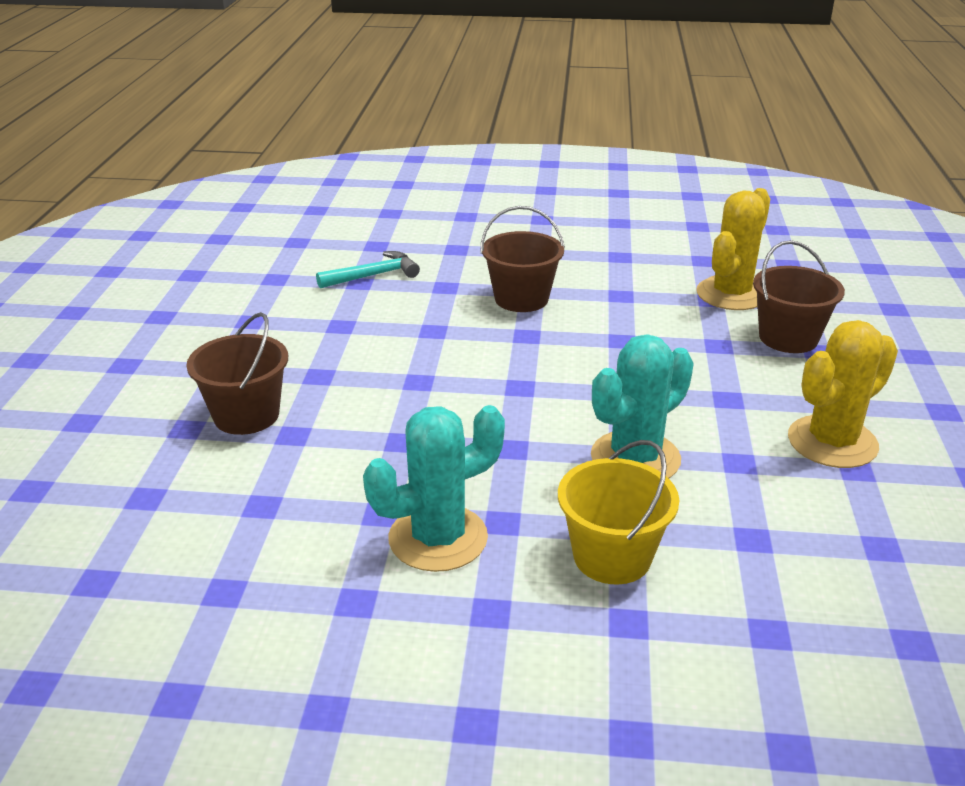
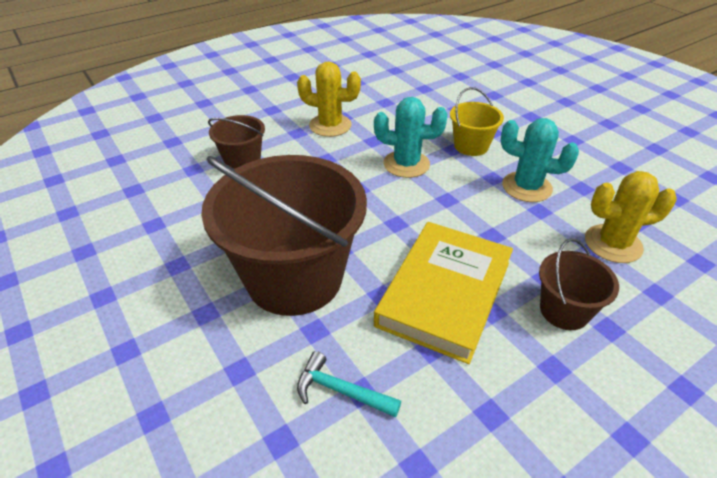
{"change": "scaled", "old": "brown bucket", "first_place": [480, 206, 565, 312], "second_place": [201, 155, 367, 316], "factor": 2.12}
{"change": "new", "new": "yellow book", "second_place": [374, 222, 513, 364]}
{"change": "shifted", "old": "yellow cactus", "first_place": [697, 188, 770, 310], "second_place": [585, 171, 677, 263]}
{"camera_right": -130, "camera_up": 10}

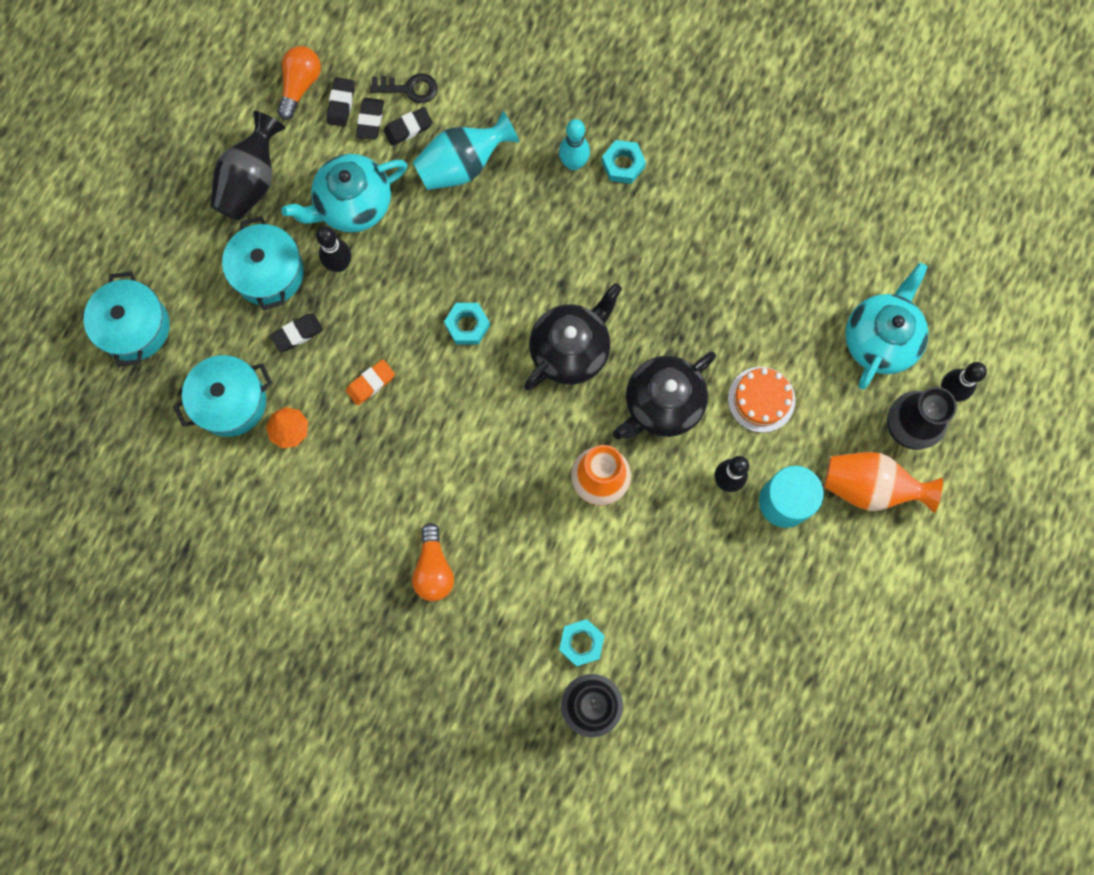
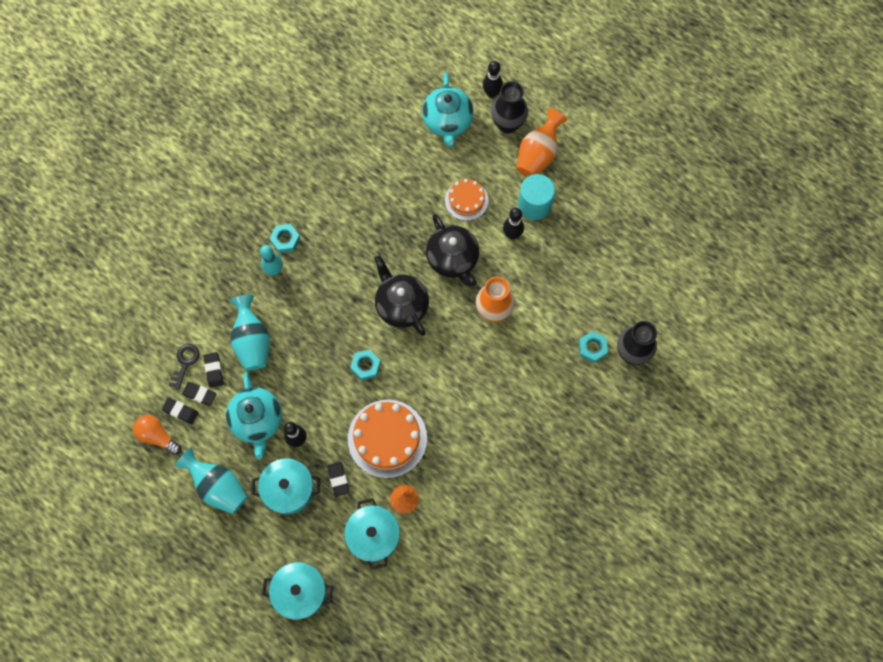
{"change": "repainted", "old": "black vase", "new": "turquoise vase", "first_place": [210, 111, 285, 220], "second_place": [175, 448, 248, 514]}
{"change": "swapped", "old": "orange eraser", "new": "orange cake", "first_place": [346, 359, 395, 406], "second_place": [348, 400, 427, 478]}
{"change": "rotated", "old": "turquoise teapot", "first_place": [845, 263, 928, 389], "second_place": [422, 73, 474, 147], "degrees": -135}
{"change": "gone", "old": "orange light bulb", "first_place": [412, 523, 454, 601]}
{"camera_right": -75, "camera_up": -5}

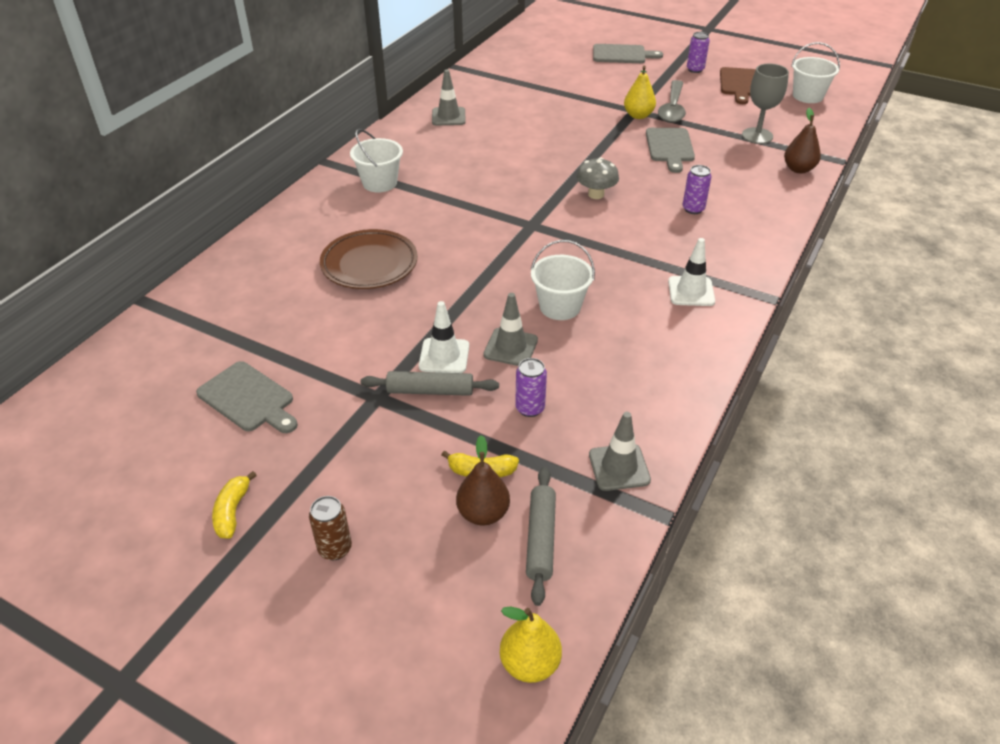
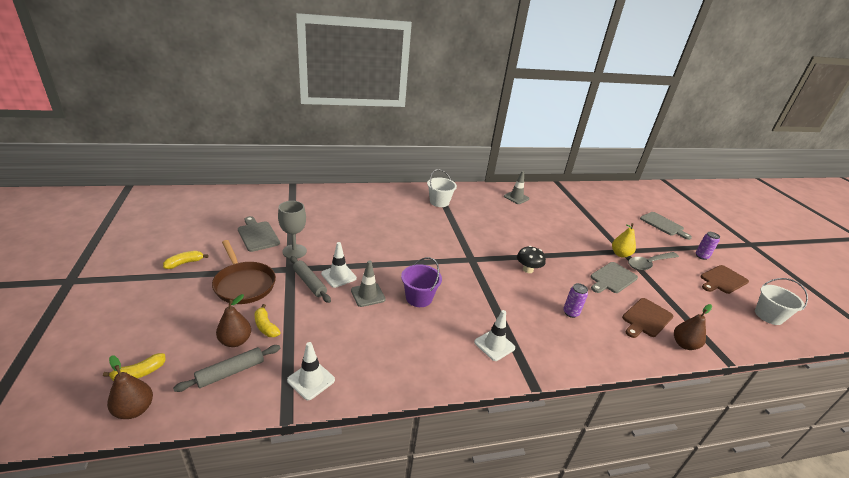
{"change": "new", "new": "yellow banana", "second_place": [103, 353, 165, 381]}
{"change": "repainted", "old": "yellow pear", "new": "brown pear", "first_place": [500, 607, 562, 683], "second_place": [107, 355, 153, 419]}
{"change": "new", "new": "brown pan", "second_place": [212, 240, 276, 304]}
{"change": "rotated", "old": "grey cutting board", "first_place": [196, 361, 298, 433], "second_place": [238, 216, 280, 252], "degrees": 150}
{"change": "shifted", "old": "grey goblet", "first_place": [742, 63, 789, 144], "second_place": [278, 201, 307, 259]}
{"change": "repainted", "old": "grey traffic cone", "new": "white traffic cone", "first_place": [589, 412, 651, 491], "second_place": [287, 342, 335, 400]}
{"change": "repainted", "old": "white bucket", "new": "purple bucket", "first_place": [531, 240, 595, 320], "second_place": [401, 257, 442, 307]}
{"change": "repainted", "old": "grey mushroom", "new": "black mushroom", "first_place": [576, 157, 619, 199], "second_place": [517, 246, 546, 273]}
{"change": "new", "new": "brown cutting board", "second_place": [622, 298, 673, 338]}
{"change": "gone", "old": "brown can", "first_place": [309, 496, 352, 560]}
{"change": "gone", "old": "brown plate", "first_place": [320, 229, 418, 289]}
{"change": "gone", "old": "purple can", "first_place": [515, 358, 547, 417]}
{"camera_right": 45, "camera_up": -10}

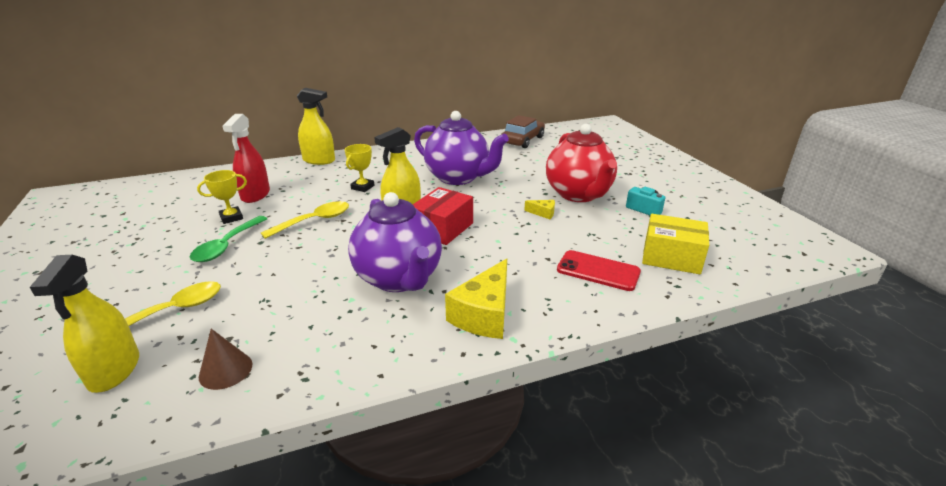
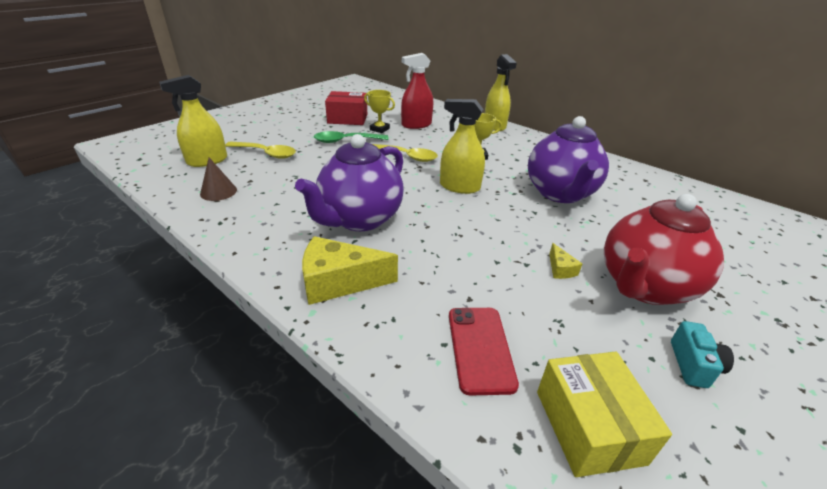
{"change": "shifted", "old": "red box", "first_place": [413, 187, 473, 245], "second_place": [325, 91, 367, 125]}
{"change": "gone", "old": "brown car", "first_place": [501, 115, 545, 148]}
{"camera_right": 60, "camera_up": 5}

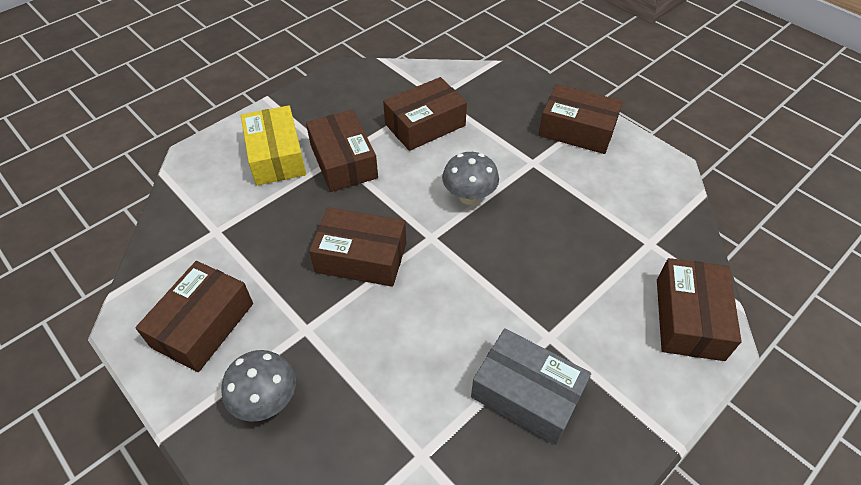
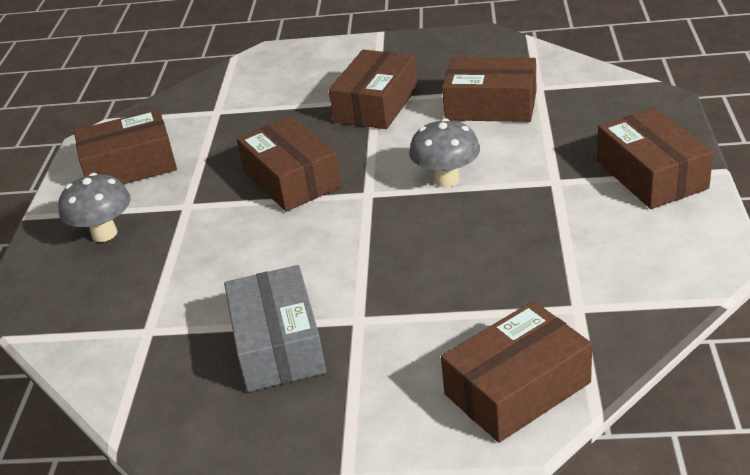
{"change": "gone", "old": "yellow box", "first_place": [241, 105, 306, 185]}
{"camera_right": 50, "camera_up": -15}

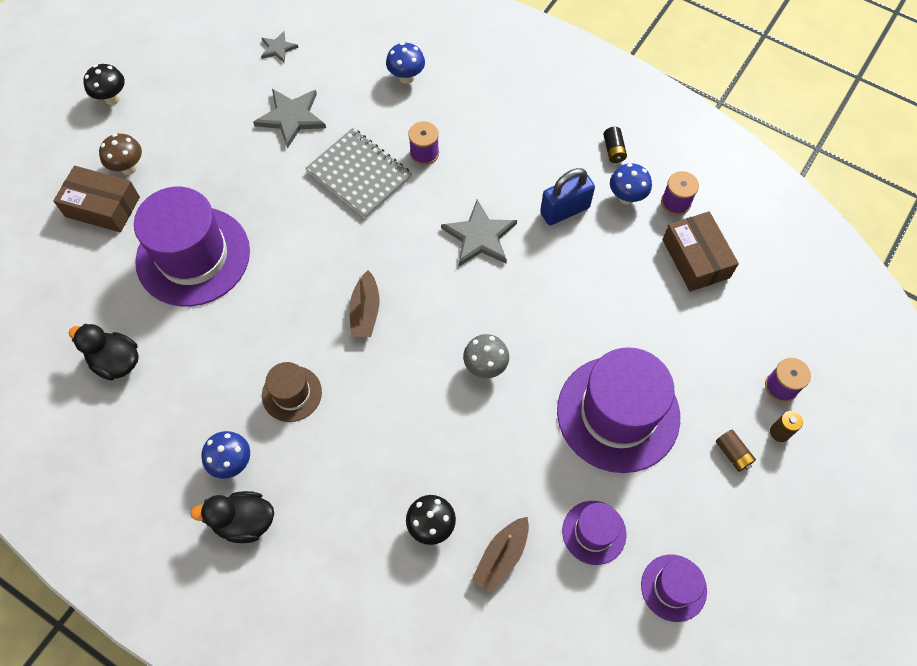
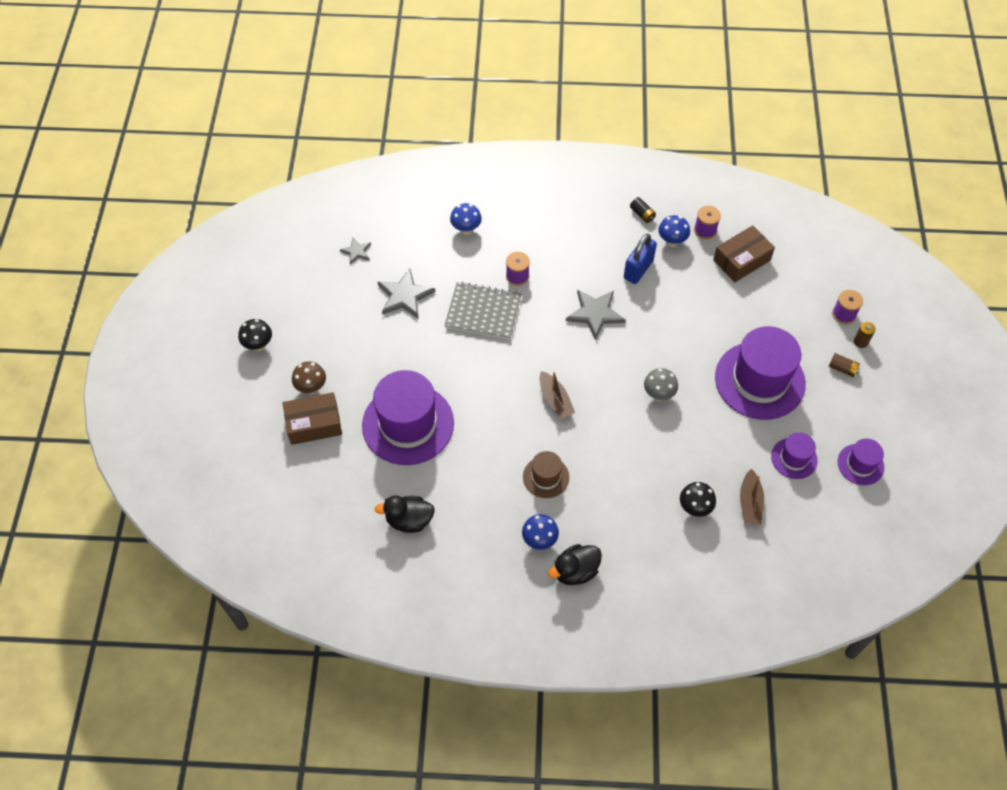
{"change": "rotated", "old": "brown box", "first_place": [662, 211, 739, 291], "second_place": [713, 225, 775, 282], "degrees": -75}
{"camera_right": -30, "camera_up": -5}

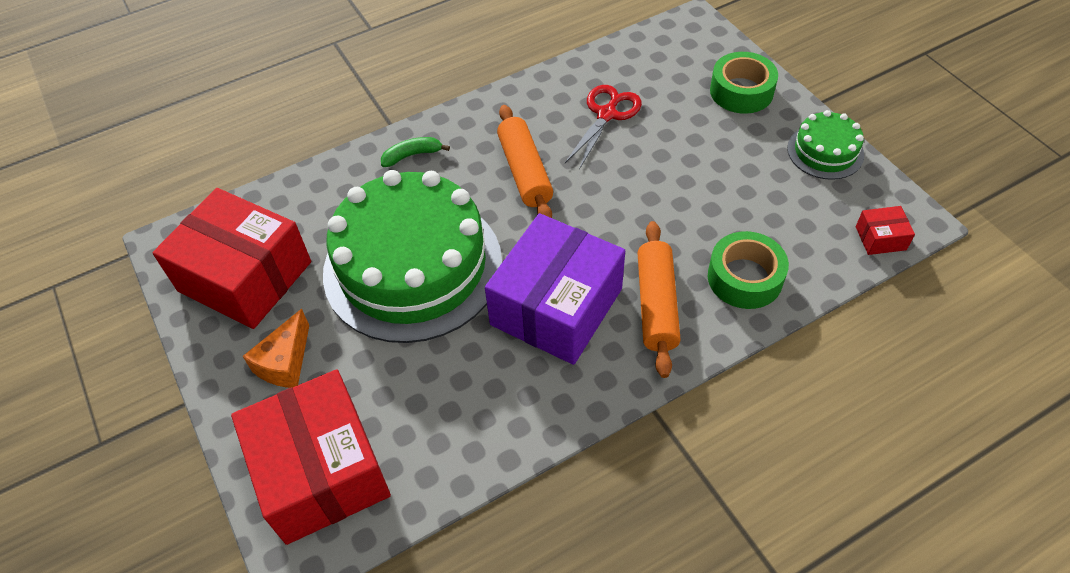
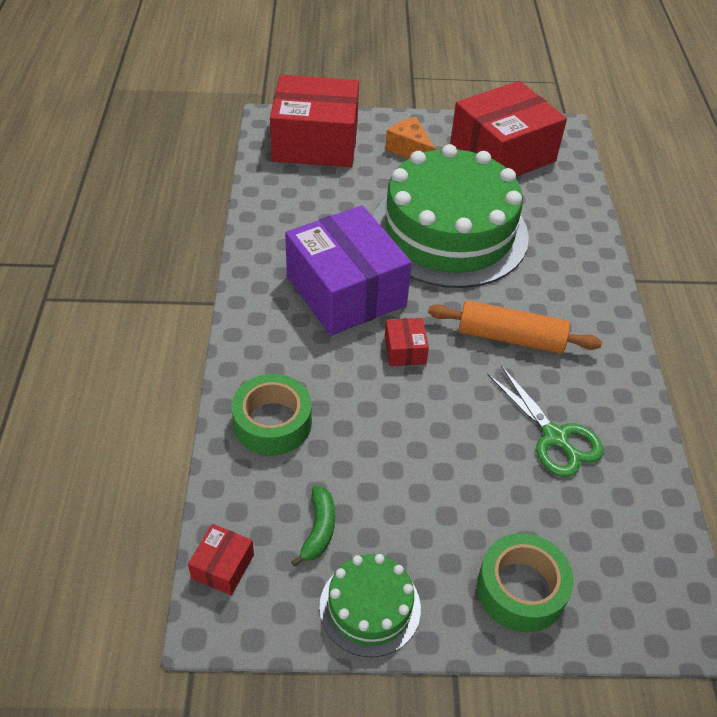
{"change": "shifted", "old": "green banana", "first_place": [381, 137, 450, 167], "second_place": [291, 486, 335, 567]}
{"change": "new", "new": "red box", "second_place": [385, 318, 429, 366]}
{"change": "repainted", "old": "red scissors", "new": "green scissors", "first_place": [565, 85, 642, 169], "second_place": [487, 366, 604, 477]}
{"change": "gone", "old": "orange rolling pin", "first_place": [637, 221, 681, 378]}
{"camera_right": 115, "camera_up": -5}

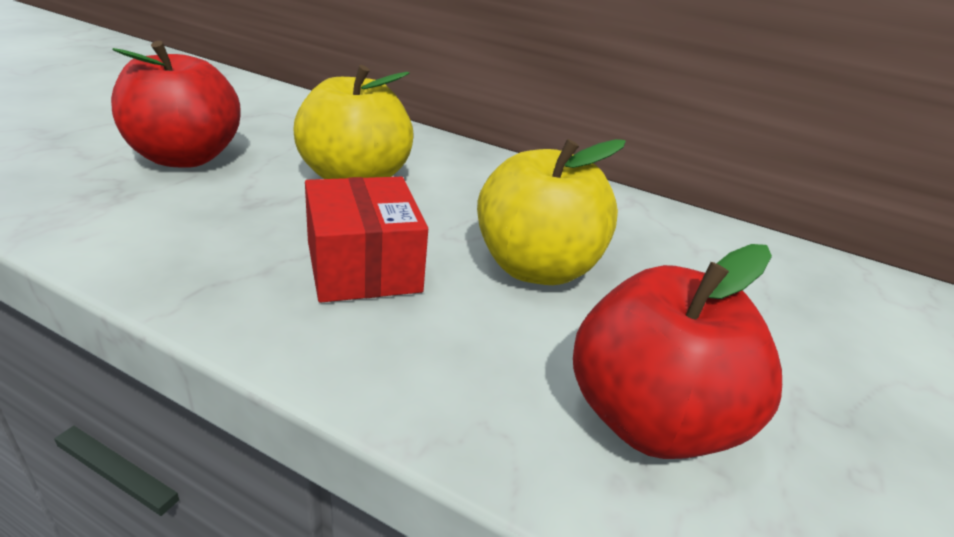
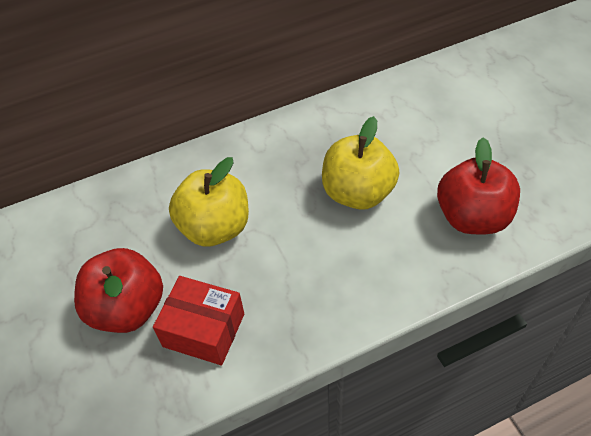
{"change": "shifted", "old": "red box", "first_place": [305, 177, 428, 303], "second_place": [153, 276, 244, 365]}
{"camera_right": -45, "camera_up": 20}

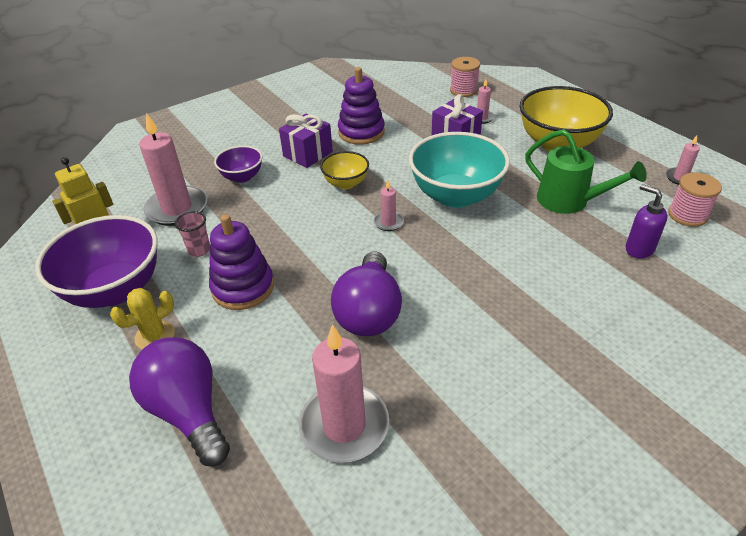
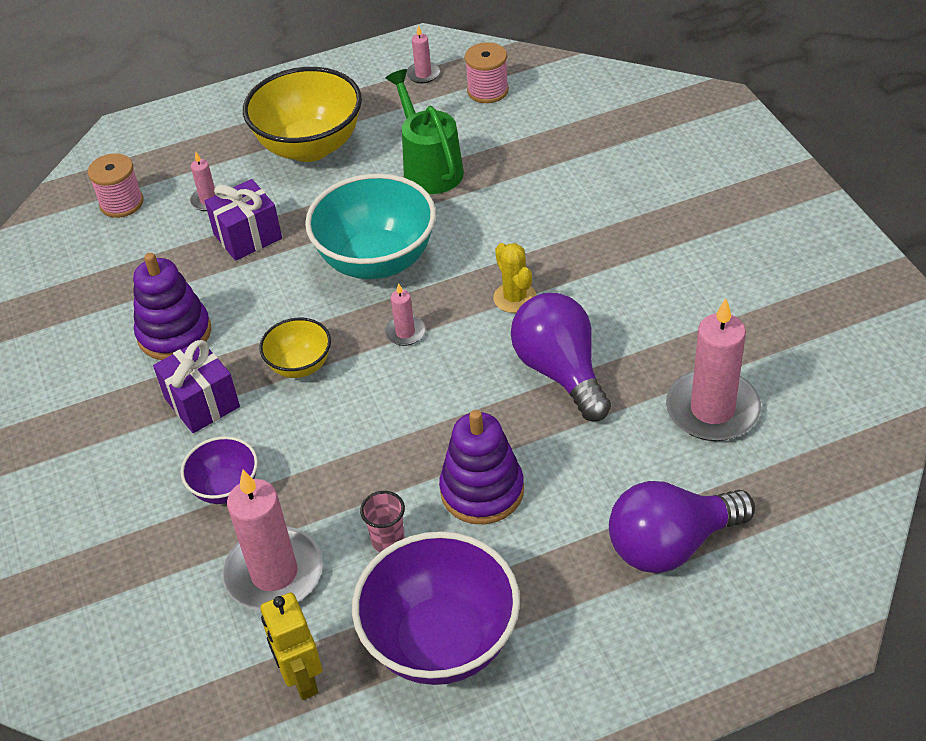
{"change": "rotated", "old": "green watering can", "first_place": [525, 129, 647, 214], "second_place": [385, 69, 464, 194], "degrees": -75}
{"change": "shifted", "old": "yellow cactus", "first_place": [110, 288, 175, 349], "second_place": [493, 243, 537, 313]}
{"change": "rotated", "old": "purple light bulb", "first_place": [331, 251, 402, 336], "second_place": [511, 293, 611, 421], "degrees": -135}
{"change": "gone", "old": "purple soap dispenser", "first_place": [626, 184, 667, 258]}
{"camera_right": -75, "camera_up": 5}

